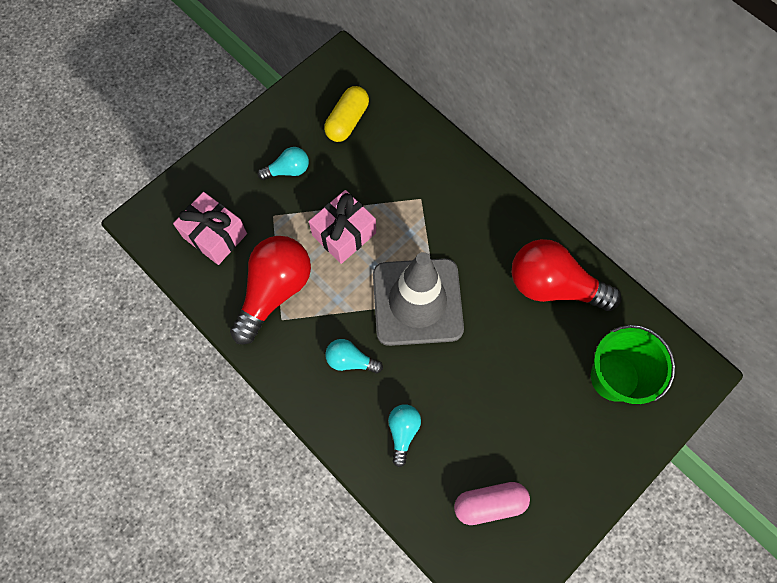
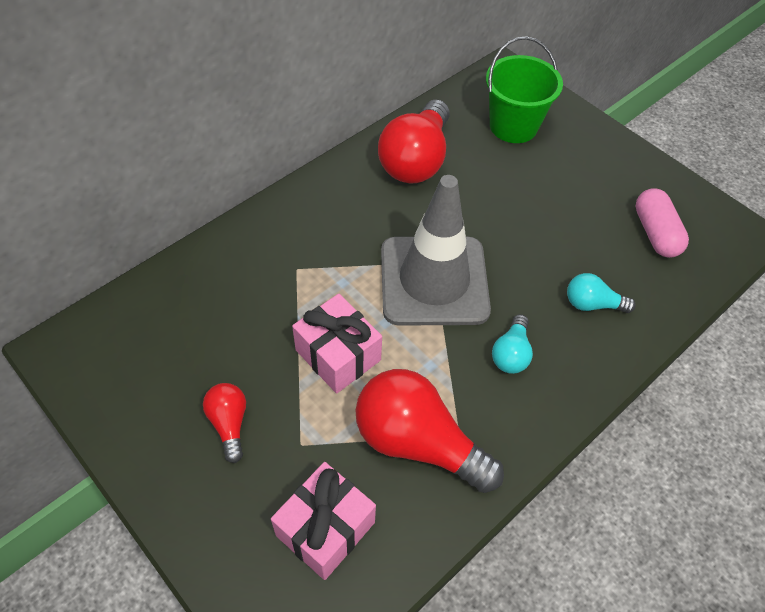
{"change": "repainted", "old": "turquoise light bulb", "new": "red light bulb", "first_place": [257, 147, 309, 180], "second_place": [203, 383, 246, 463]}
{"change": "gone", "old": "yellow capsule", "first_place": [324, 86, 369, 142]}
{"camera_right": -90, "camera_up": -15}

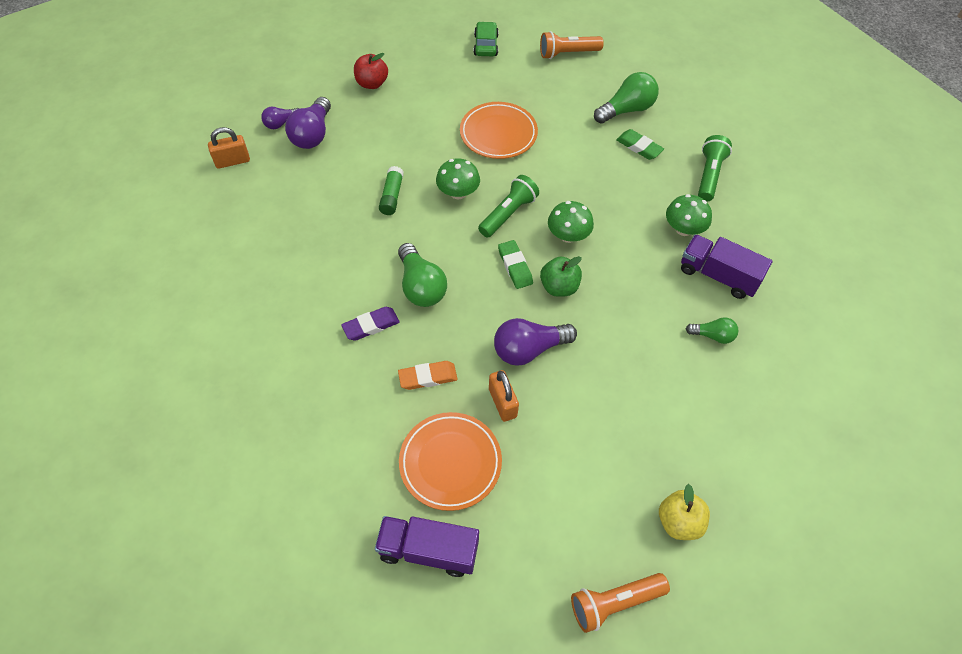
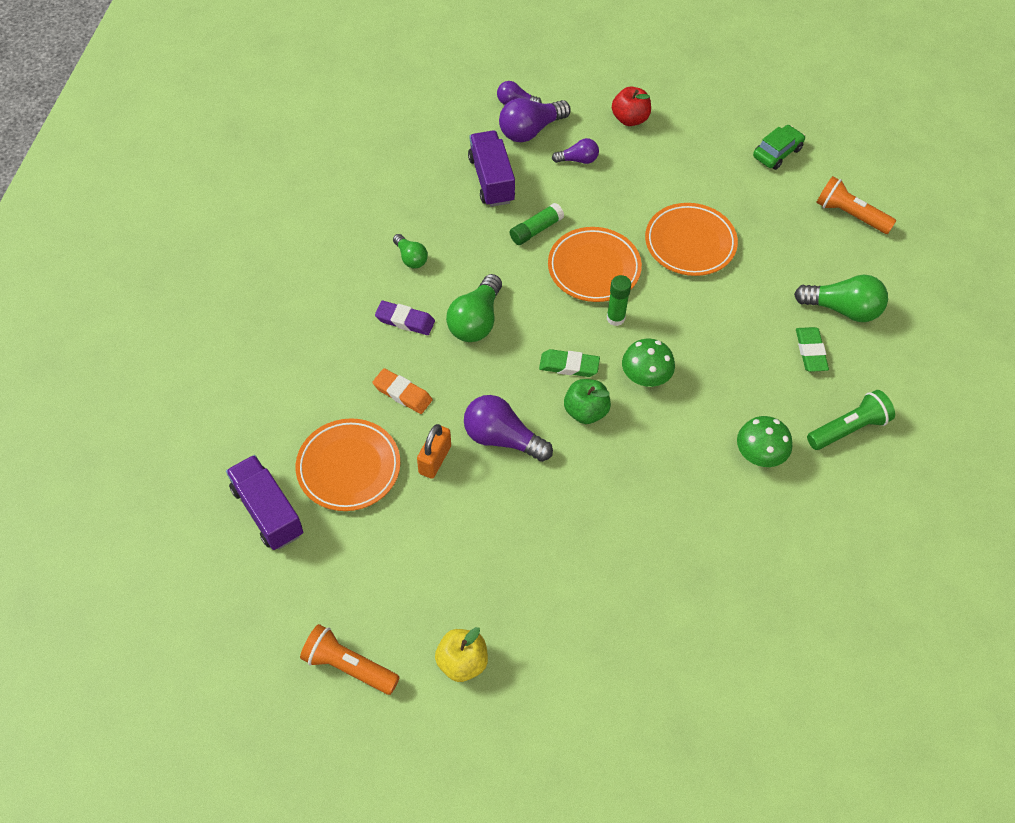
{"change": "shifted", "old": "green light bulb", "first_place": [686, 317, 738, 344], "second_place": [393, 234, 428, 268]}
{"change": "shifted", "old": "purple truck", "first_place": [681, 234, 772, 299], "second_place": [468, 130, 515, 207]}
{"change": "rotated", "old": "green eraser", "first_place": [498, 240, 533, 289], "second_place": [539, 349, 600, 377], "degrees": 75}
{"change": "swapped", "old": "green mushroom", "new": "orange plate", "first_place": [436, 158, 480, 199], "second_place": [548, 227, 642, 302]}
{"change": "new", "new": "purple light bulb", "second_place": [552, 138, 599, 164]}
{"change": "swapped", "old": "green flashlight", "new": "green glue stick", "first_place": [478, 175, 539, 238], "second_place": [607, 275, 631, 326]}
{"change": "gone", "old": "orange padlock", "first_place": [208, 127, 250, 169]}
{"camera_right": 45, "camera_up": 0}

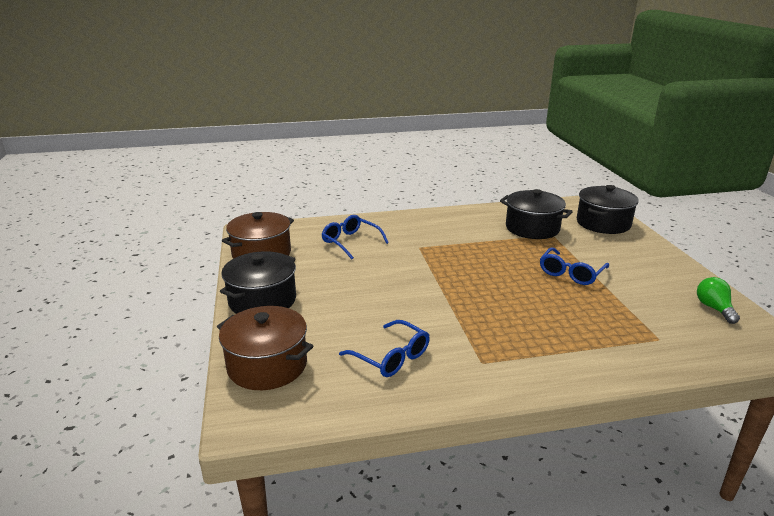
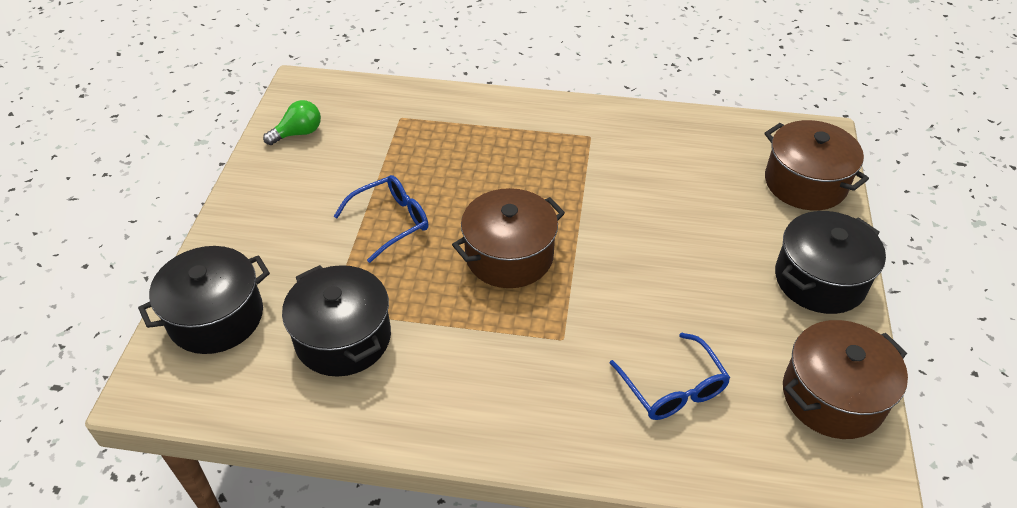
{"change": "rotated", "old": "green light bulb", "first_place": [697, 277, 740, 324], "second_place": [263, 100, 321, 145], "degrees": -135}
{"change": "new", "new": "brown pot", "second_place": [452, 188, 565, 288]}
{"change": "gone", "old": "blue glasses", "first_place": [339, 320, 430, 377]}
{"camera_right": -160, "camera_up": 20}

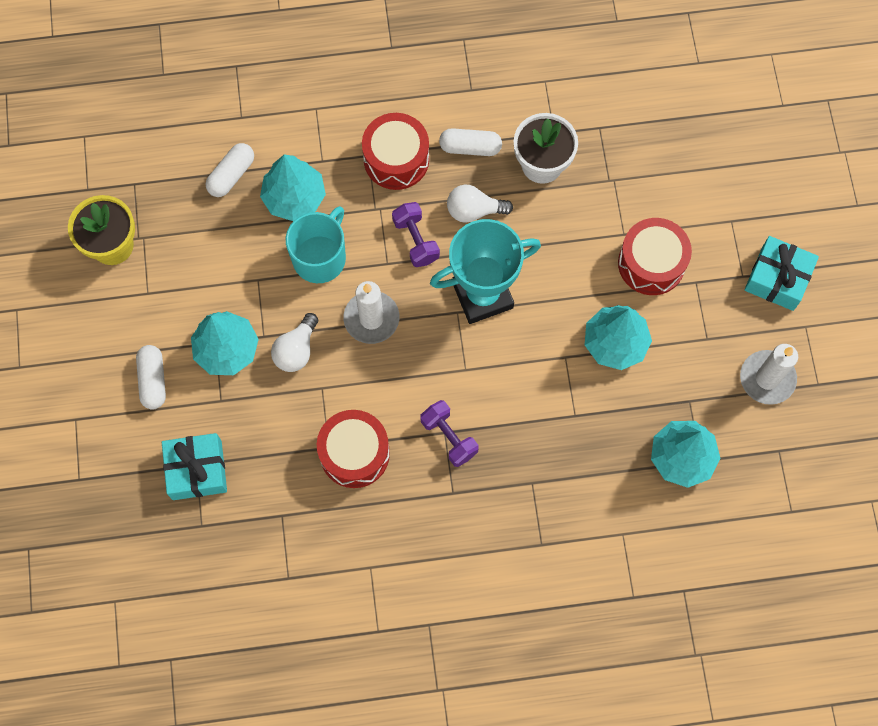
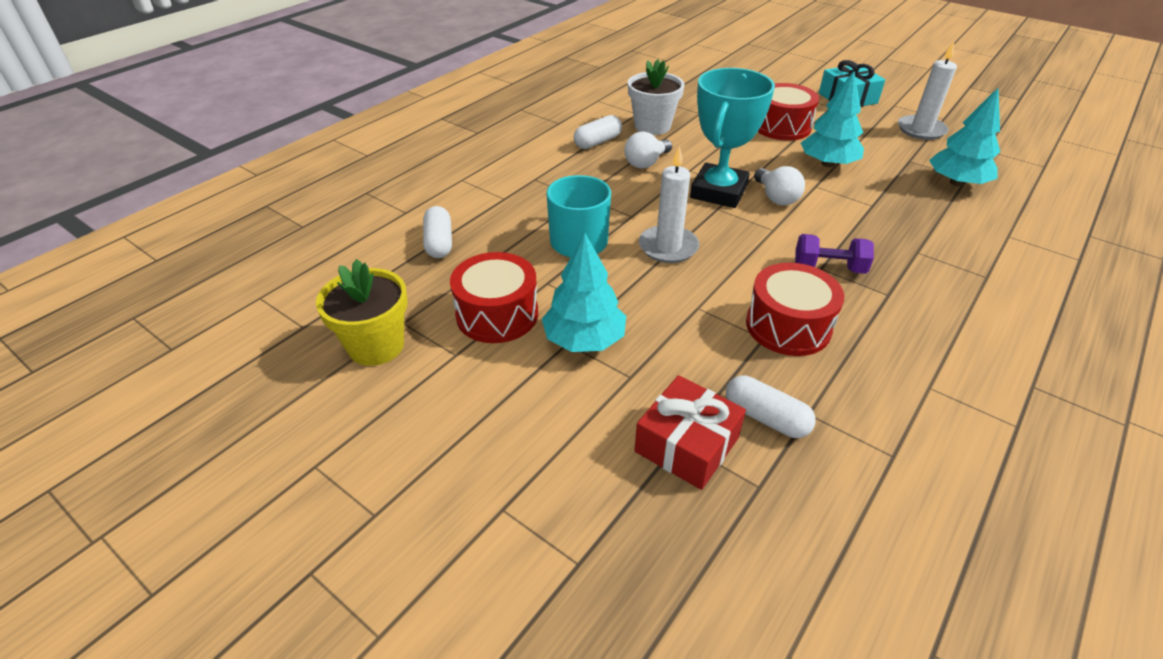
{"change": "shifted", "old": "red drum", "first_place": [362, 113, 429, 190], "second_place": [450, 252, 538, 343]}
{"change": "repainted", "old": "turquoise gift", "new": "red gift", "first_place": [162, 433, 227, 500], "second_place": [634, 375, 746, 490]}
{"change": "shifted", "old": "white capsule", "first_place": [136, 345, 166, 409], "second_place": [726, 375, 816, 438]}
{"change": "shifted", "old": "white light bulb", "first_place": [271, 313, 318, 372], "second_place": [754, 166, 805, 205]}
{"change": "gone", "old": "turquoise tree", "first_place": [260, 154, 326, 221]}
{"change": "gone", "old": "purple dumbbell", "first_place": [392, 202, 440, 267]}
{"camera_right": -45, "camera_up": -30}

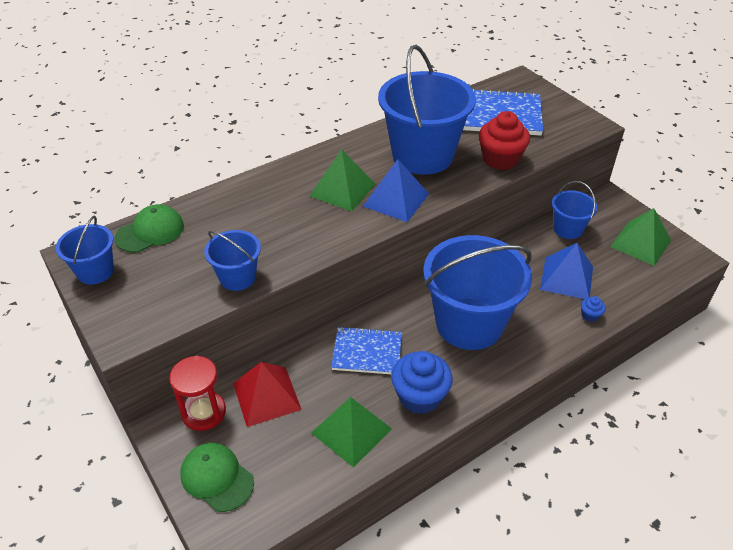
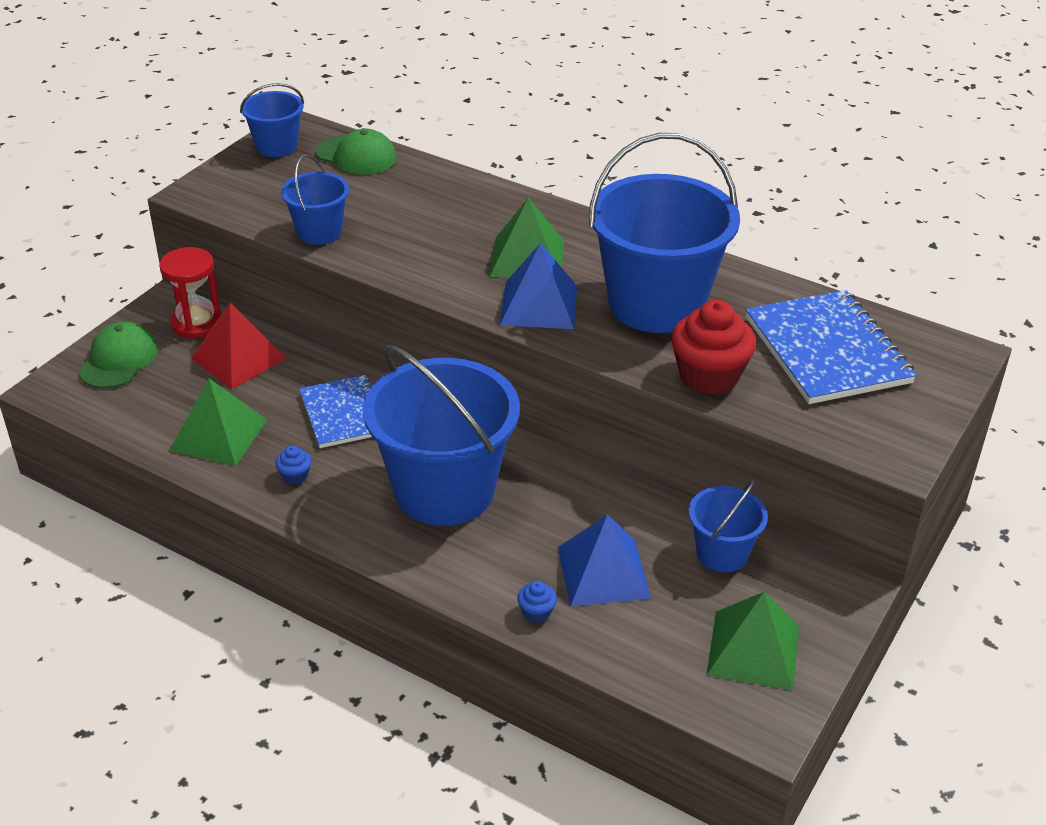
{"change": "scaled", "old": "blue cupcake", "first_place": [391, 351, 452, 414], "second_place": [275, 446, 311, 485], "factor": 0.44}
{"camera_right": 65, "camera_up": -5}

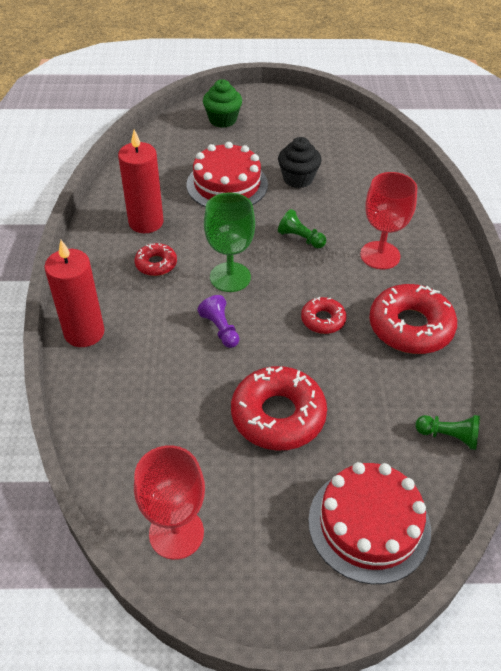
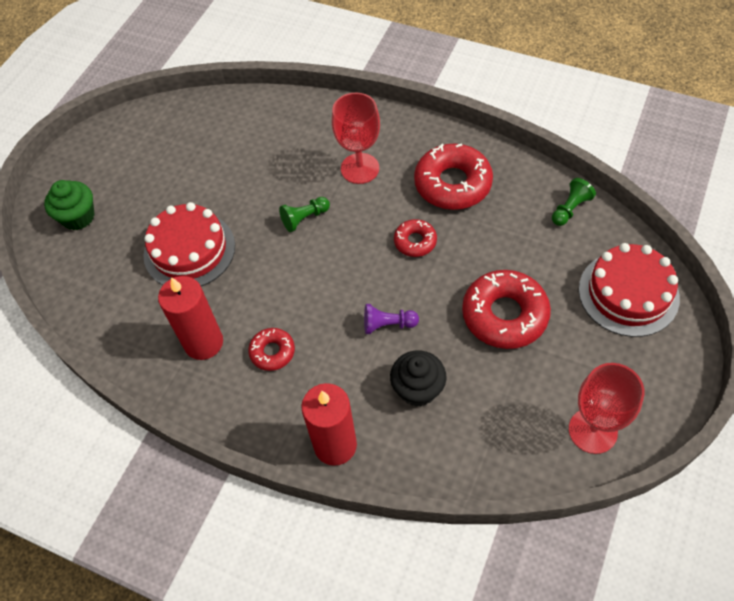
{"change": "shifted", "old": "black cupcake", "first_place": [278, 137, 321, 188], "second_place": [390, 350, 446, 407]}
{"change": "gone", "old": "green goblet", "first_place": [204, 193, 255, 292]}
{"camera_right": -60, "camera_up": 10}

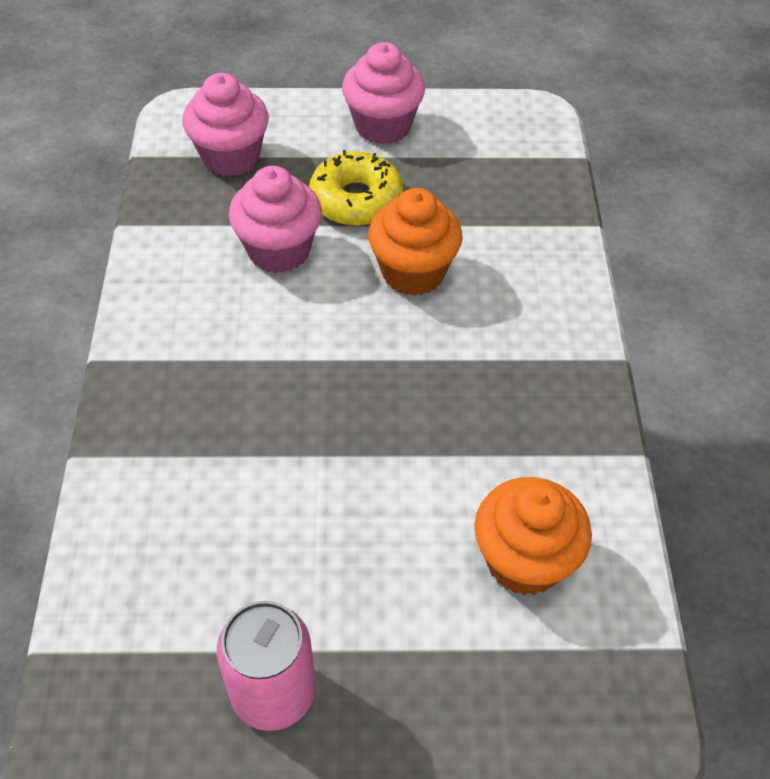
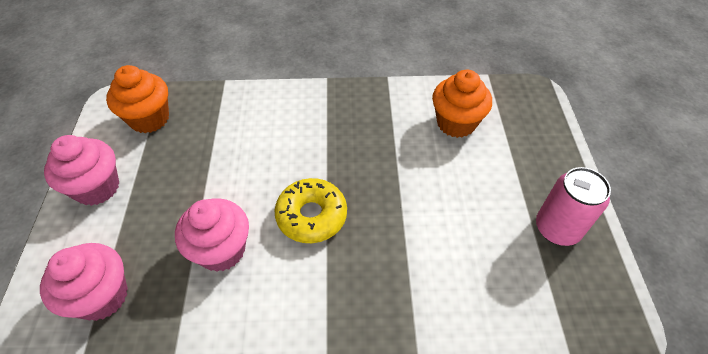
{"change": "shifted", "old": "orange cupcake", "first_place": [368, 188, 463, 296], "second_place": [106, 65, 169, 133]}
{"change": "shifted", "old": "yellow donut", "first_place": [309, 150, 403, 226], "second_place": [274, 178, 347, 243]}
{"camera_right": -90, "camera_up": 0}

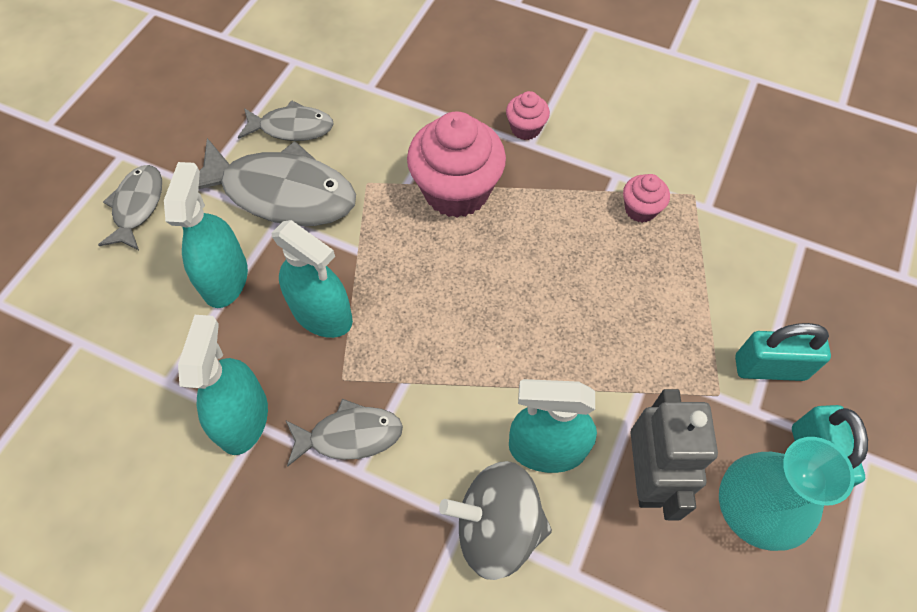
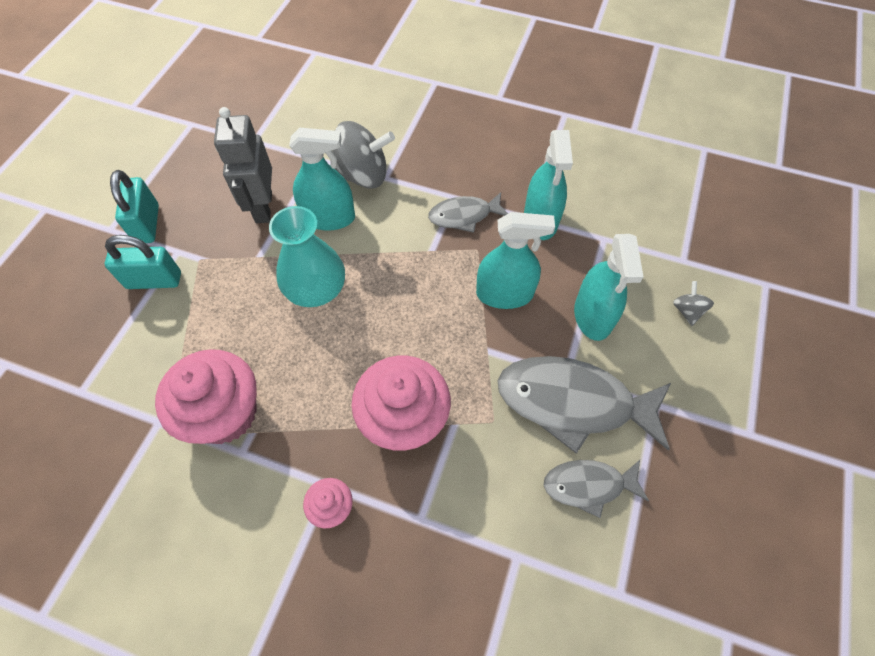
{"change": "scaled", "old": "pink cupcake", "first_place": [623, 174, 670, 223], "second_place": [155, 349, 257, 444], "factor": 2.08}
{"change": "shifted", "old": "turquoise vase", "first_place": [719, 437, 855, 551], "second_place": [269, 206, 345, 307]}
{"change": "rotated", "old": "turquoise spray bottle", "first_place": [272, 220, 353, 338], "second_place": [476, 212, 555, 309], "degrees": 150}
{"change": "new", "new": "grey spinning top", "second_place": [673, 281, 714, 326]}
{"change": "gone", "old": "grey fish", "first_place": [98, 165, 162, 250]}
{"camera_right": 175, "camera_up": 0}

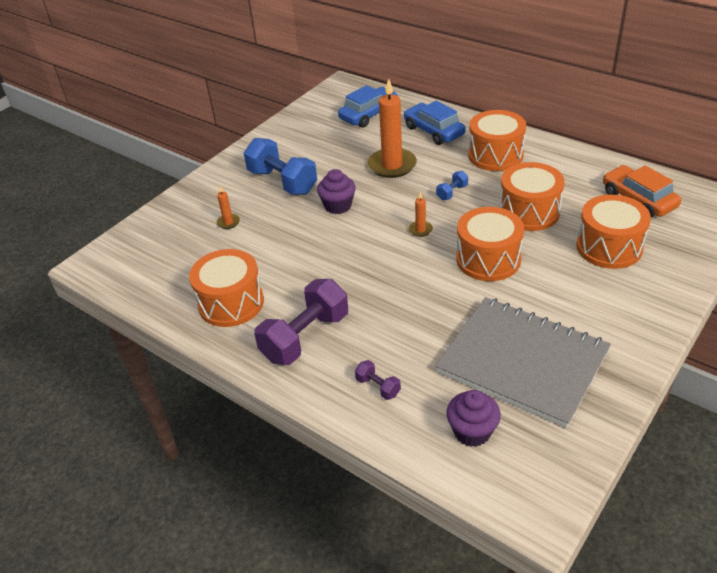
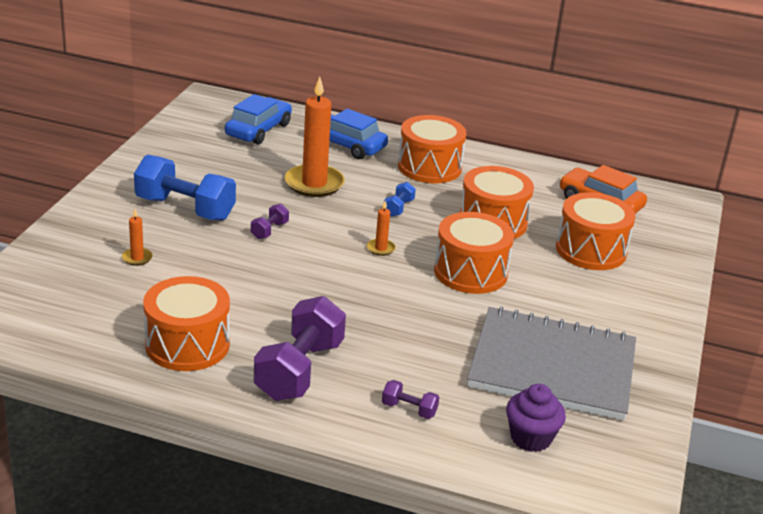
{"change": "swapped", "old": "purple cupcake", "new": "purple dumbbell", "first_place": [317, 169, 356, 214], "second_place": [251, 204, 289, 239]}
{"camera_right": -25, "camera_up": -10}

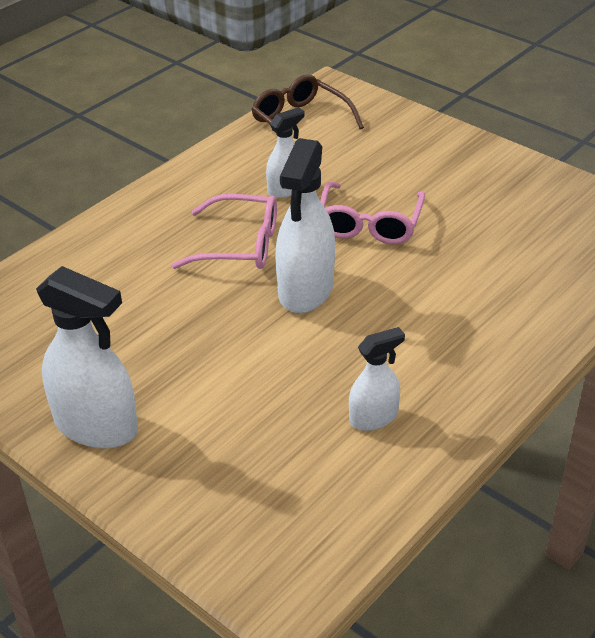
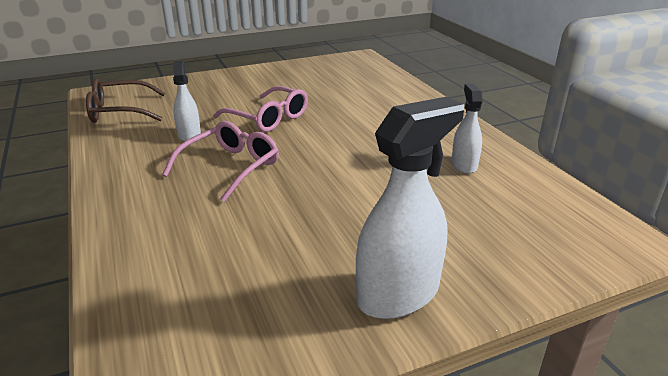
{"change": "gone", "old": "white spray bottle", "first_place": [275, 138, 335, 313]}
{"camera_right": -65, "camera_up": -10}

